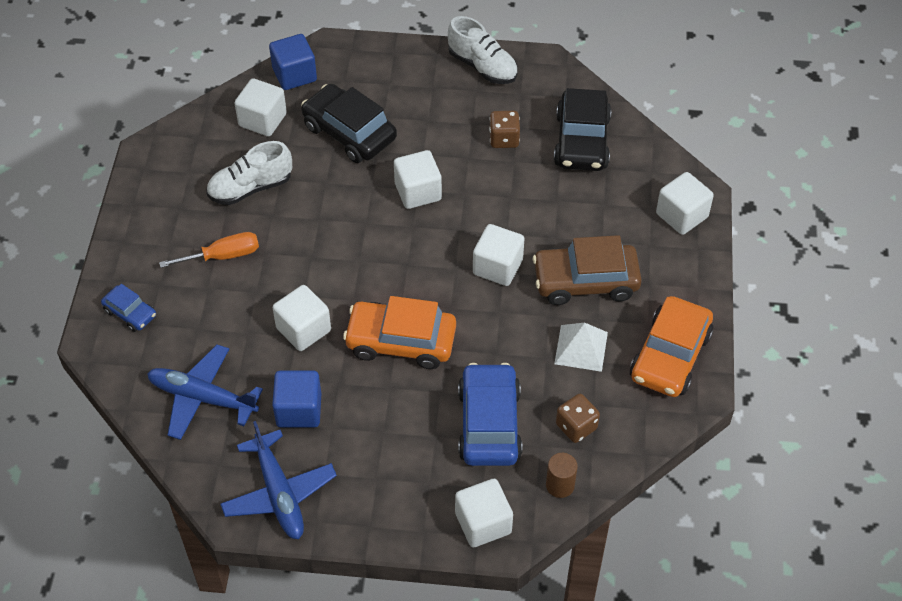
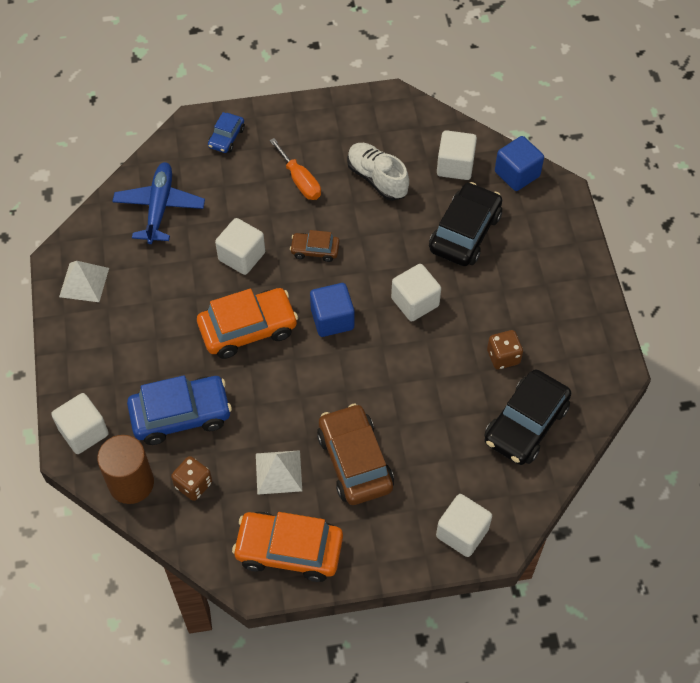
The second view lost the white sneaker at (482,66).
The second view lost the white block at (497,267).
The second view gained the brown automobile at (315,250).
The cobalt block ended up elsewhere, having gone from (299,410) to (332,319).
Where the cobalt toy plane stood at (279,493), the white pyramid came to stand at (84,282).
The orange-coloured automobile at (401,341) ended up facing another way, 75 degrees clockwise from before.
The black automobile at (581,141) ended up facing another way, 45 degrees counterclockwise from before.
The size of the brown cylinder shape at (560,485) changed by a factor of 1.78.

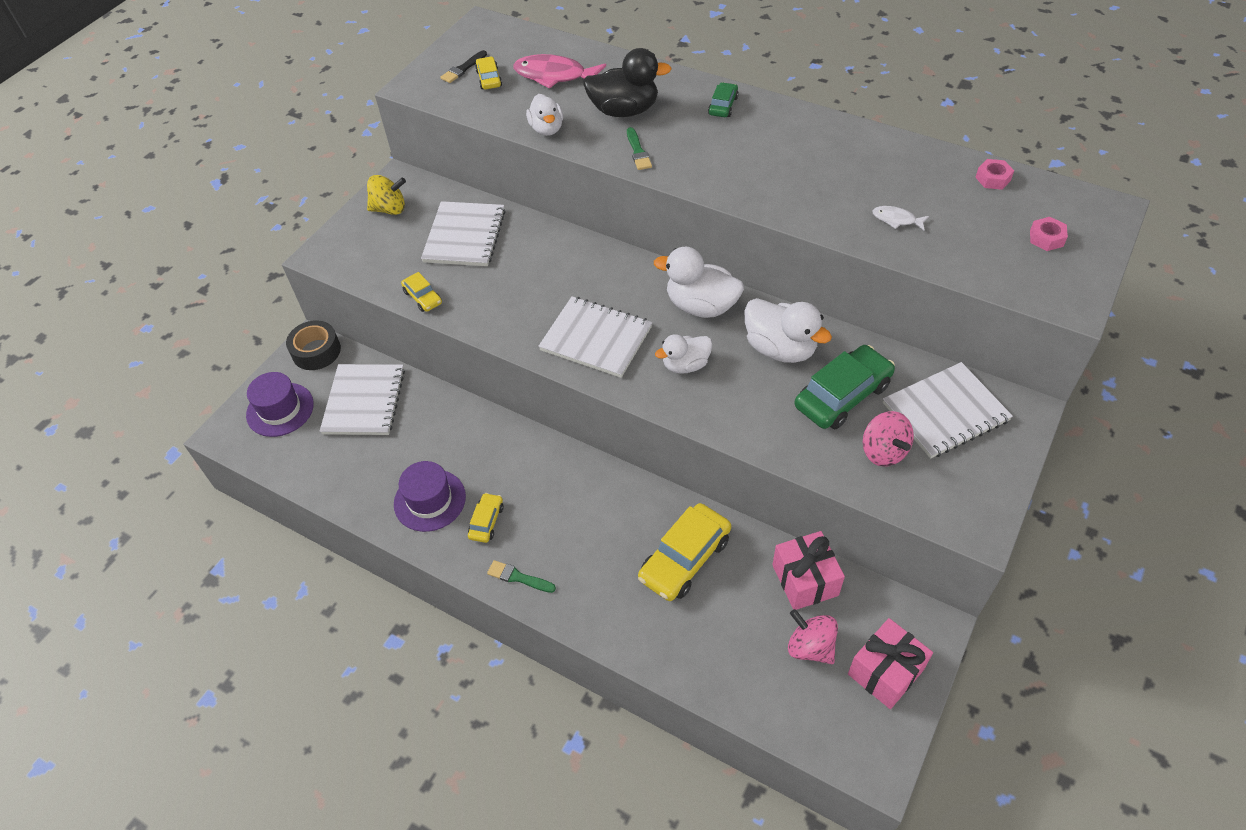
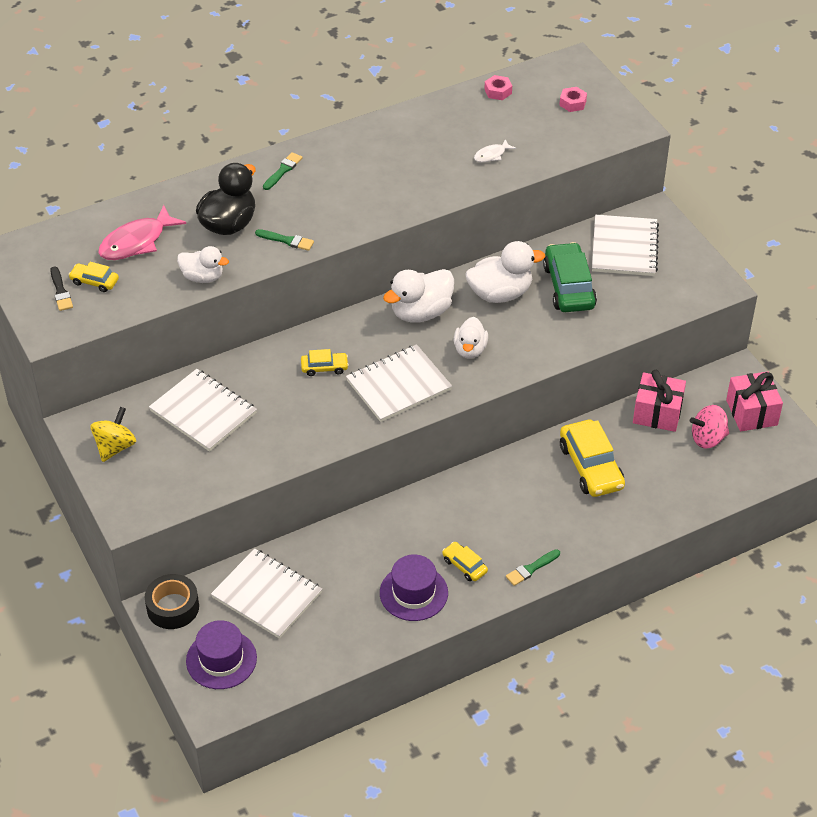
The second view lost the rose-pink spinning top at (883,451).
The golden automobile ended up elsewhere, having gone from (423,297) to (324,367).
Where the leaf-green automobile stood at (723,106), the leaf-green brush came to stand at (283,170).

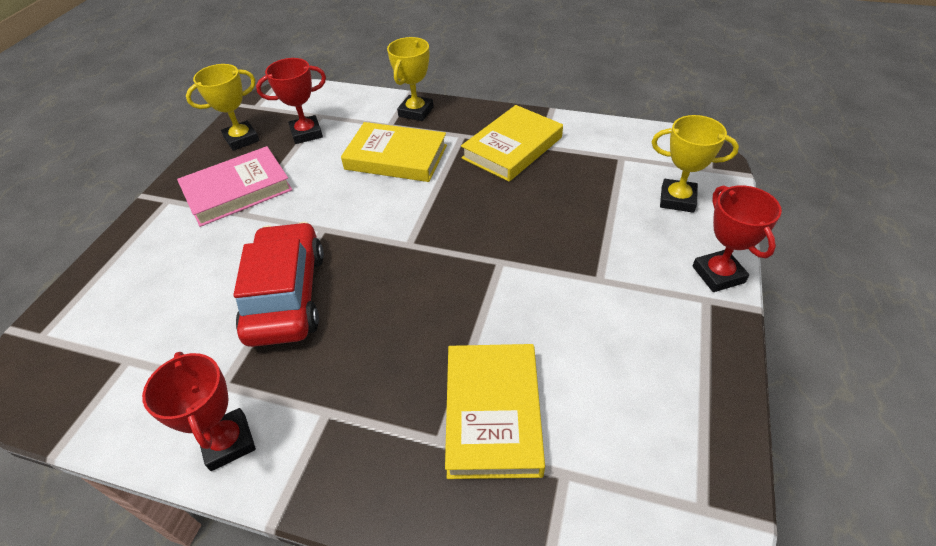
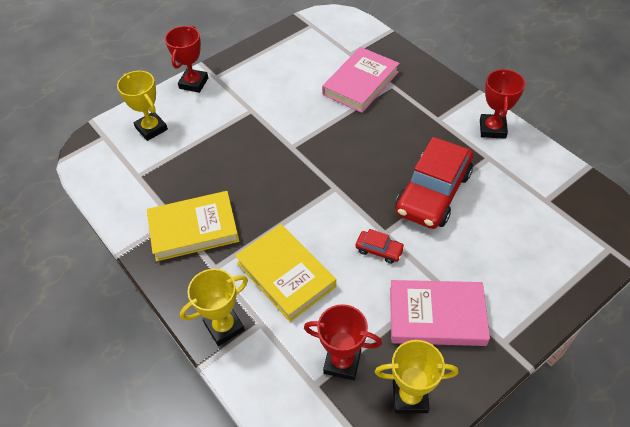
The second view gained the scarlet automobile at (379,250).
What was the golden hardcover at (493,413) turned into the rose-pink hardcover at (360,83).

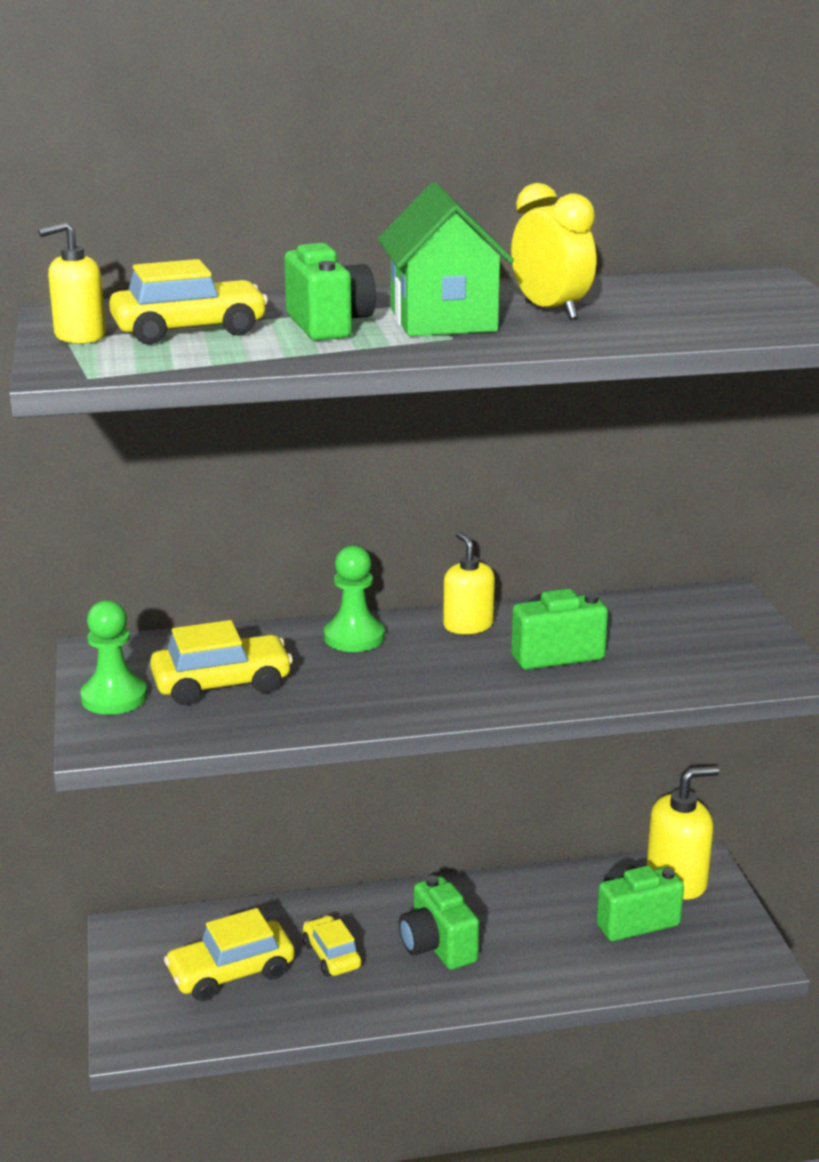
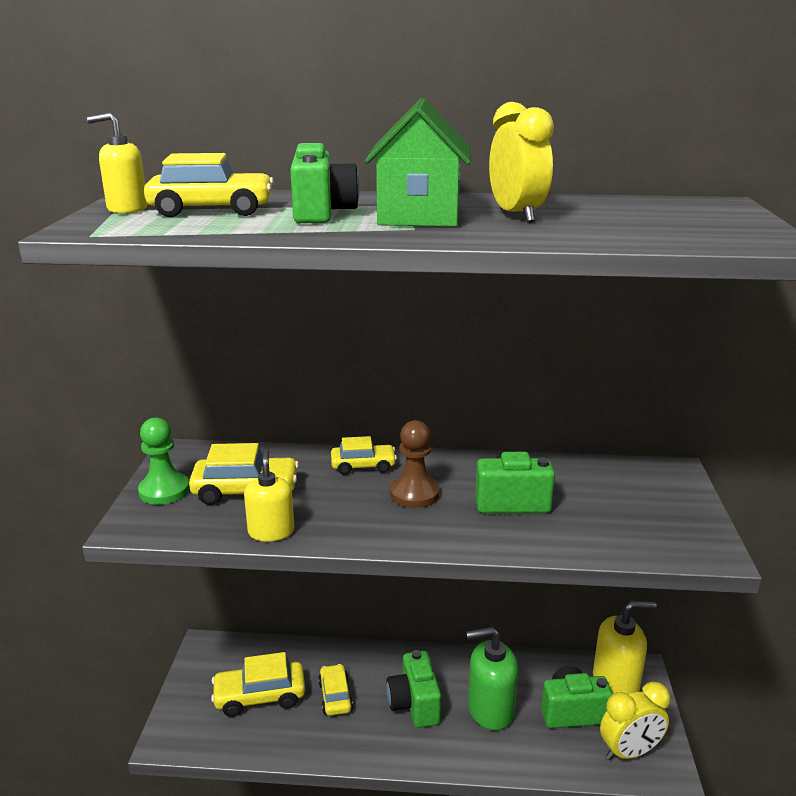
The second view gained the brown game pawn at (414,494).
The second view gained the leaf-green soap pump at (490,709).
The second view gained the golden bedside clock at (629,752).
The golden soap pump ended up elsewhere, having gone from (468,625) to (271,531).
Where the leaf-green game pawn stood at (354,637), the golden automobile came to stand at (363,466).

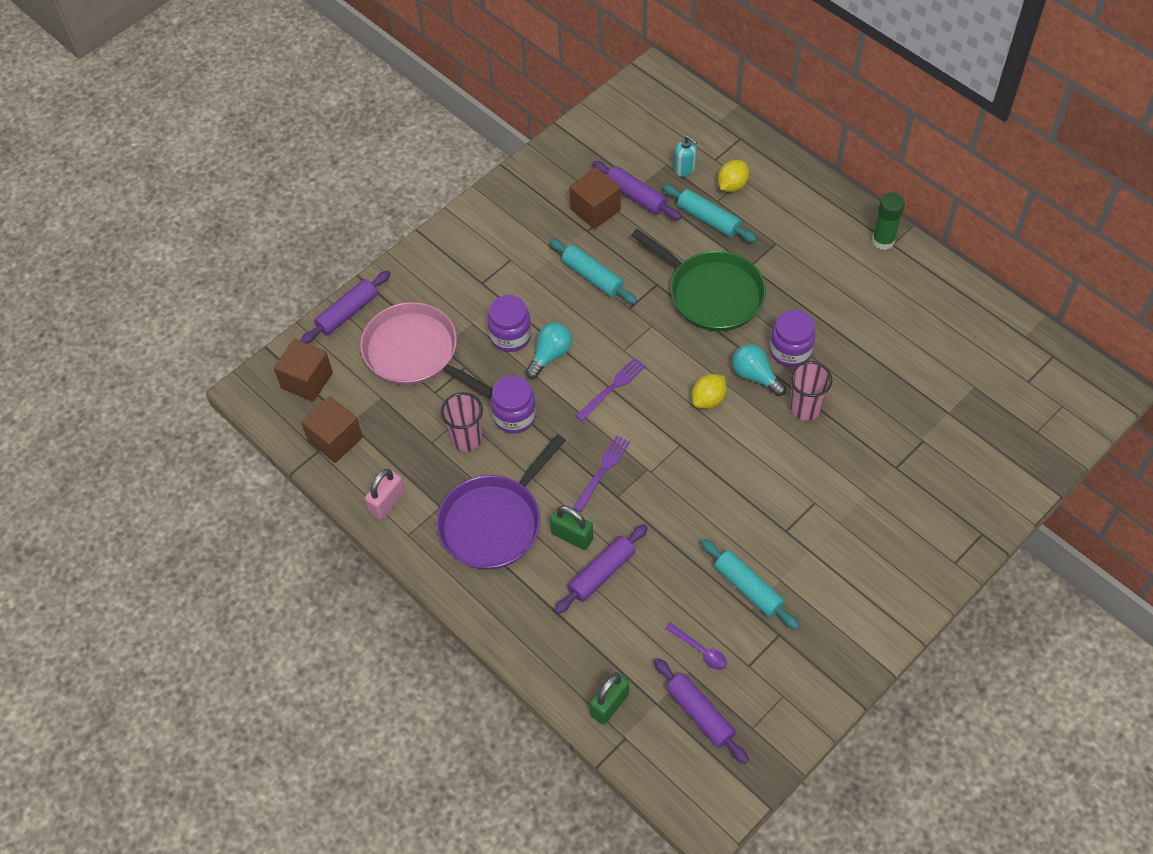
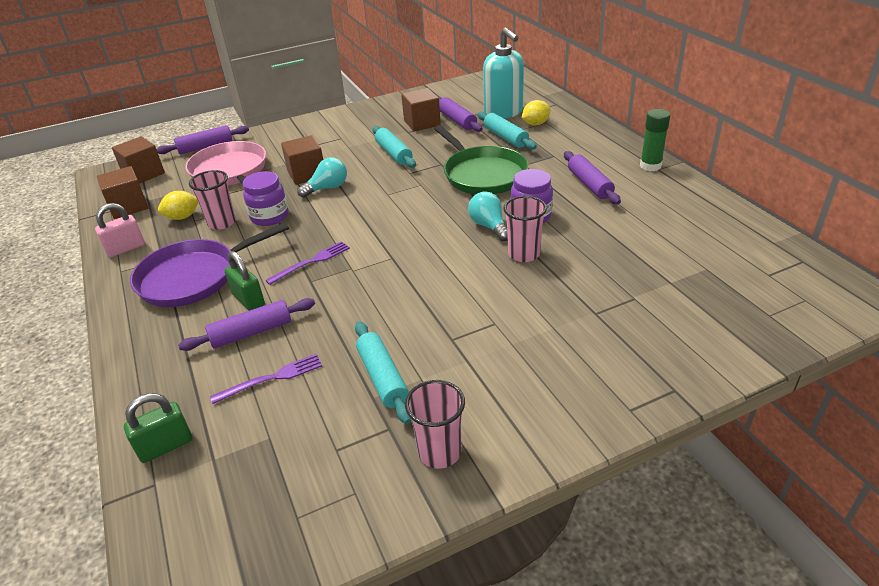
The second view lost the violet spoon at (700,650).
The second view gained the rose-pink cup at (439,452).
The violet fork ended up elsewhere, having gone from (612,388) to (271,378).
The violet rolling pin ended up elsewhere, having gone from (699,714) to (589,184).
The golden citrus fruit ended up elsewhere, having gone from (708,399) to (182,217).
Where the violet preserve jar stood at (510,336), the brown block came to stand at (306,174).
The size of the aqua soap pump at (685,169) changed by a factor of 2.10.

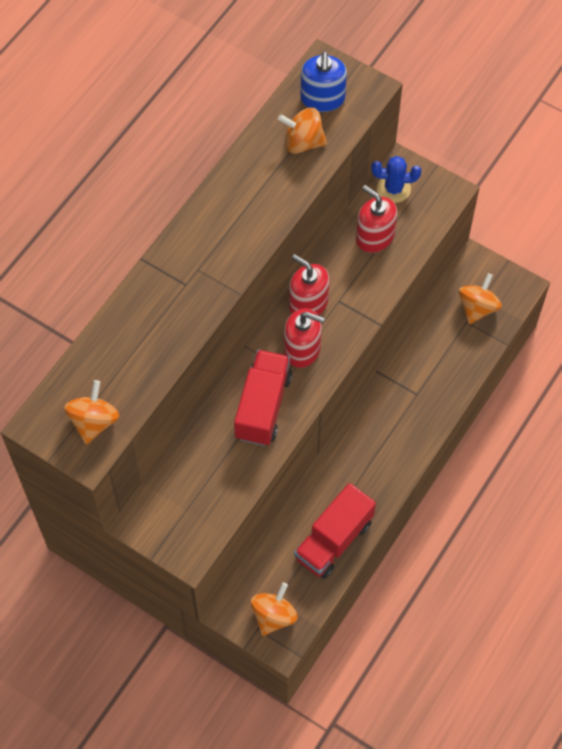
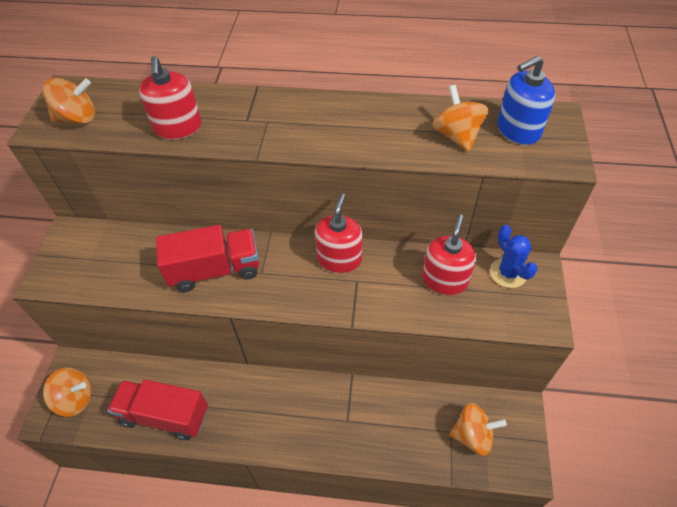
The scarlet soap pump ended up elsewhere, having gone from (302,349) to (178,127).

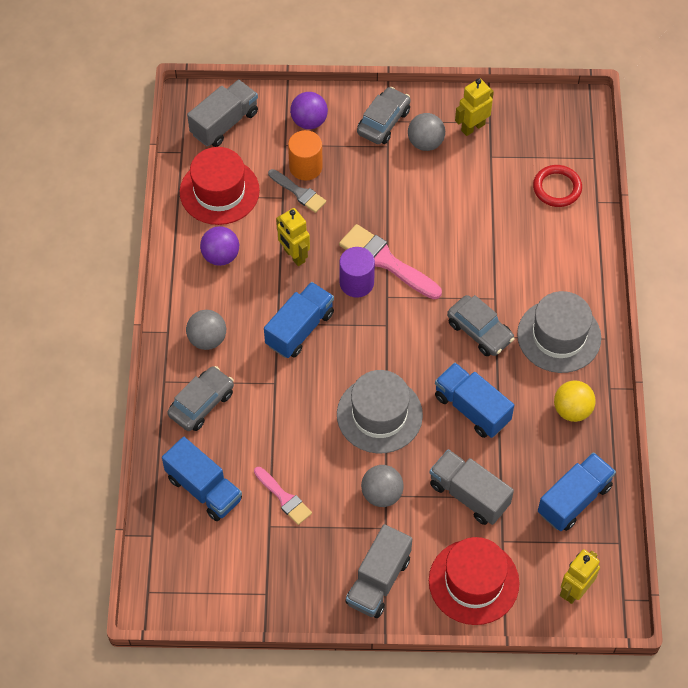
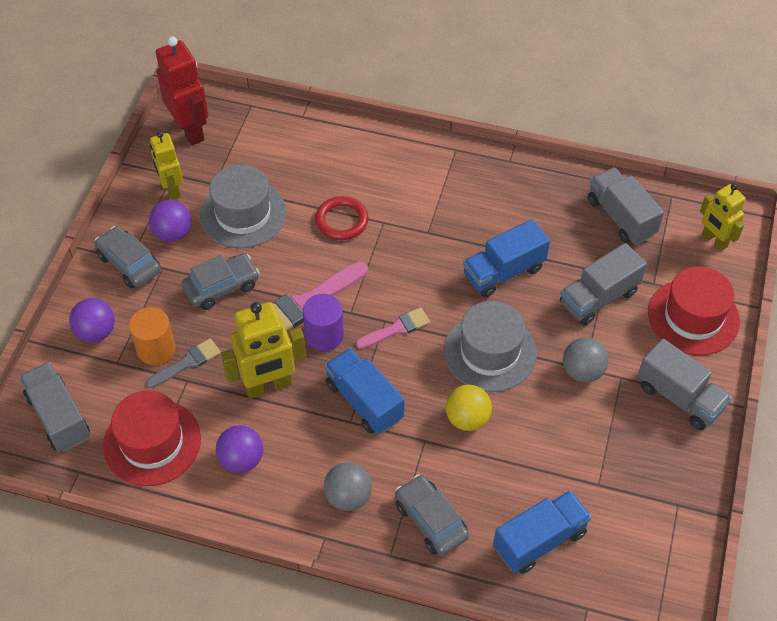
The second view gained the scarlet robot figure at (190,130).
The rose-pink brush ended up elsewhere, having gone from (284,498) to (396,328).
The ash-grey automobile ended up elsewhere, having gone from (479,331) to (221,287).
The ash-grey top hat ended up elsewhere, having gone from (559,336) to (243,214).
The scarlet hoop ended up elsewhere, having gone from (557,188) to (342,221).
The golden play ball ended up elsewhere, having gone from (572,410) to (467,419).
What was the ash-grey play ball at (425,143) turned into the violet play ball at (173,233).
What was the cobalt toy truck at (574,500) turned into the ash-grey toy truck at (621,217).
The size of the golden robot figure at (294,256) changed by a factor of 1.54.

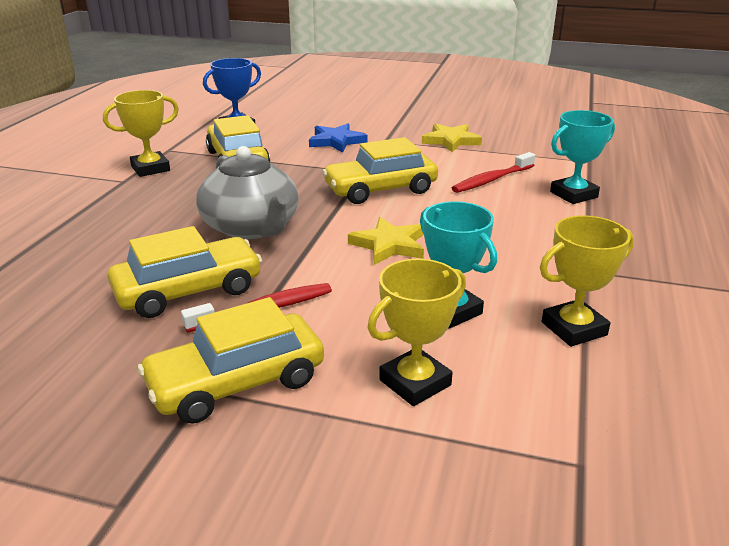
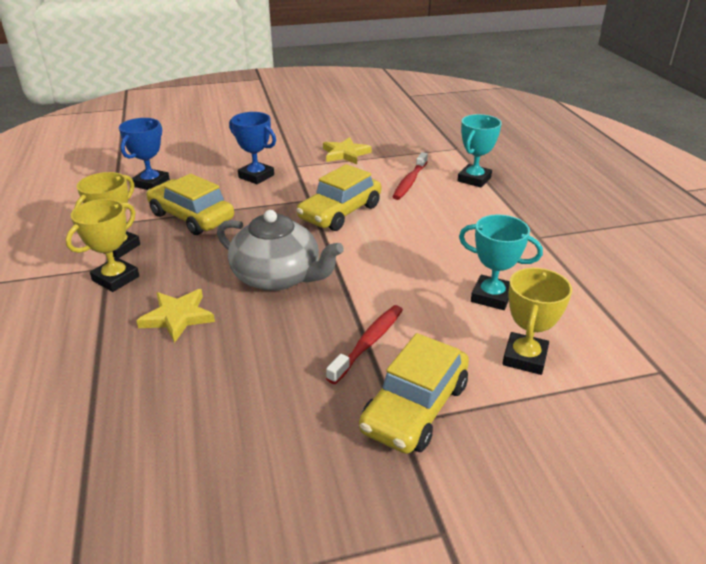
The second view lost the golden automobile at (188,290).
The golden five-pointed star ended up elsewhere, having gone from (389,245) to (178,317).
The golden trophy ended up elsewhere, having gone from (574,328) to (116,278).
Where the cobalt five-pointed star stood at (336,141), the cobalt trophy came to stand at (256,176).

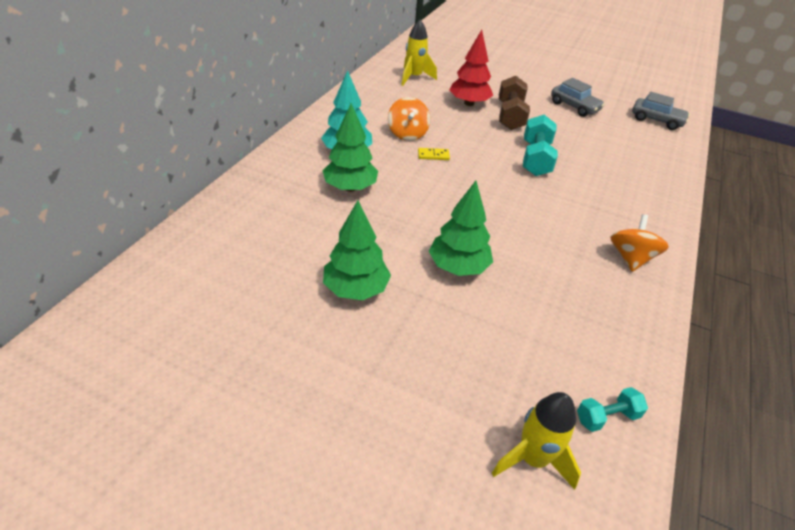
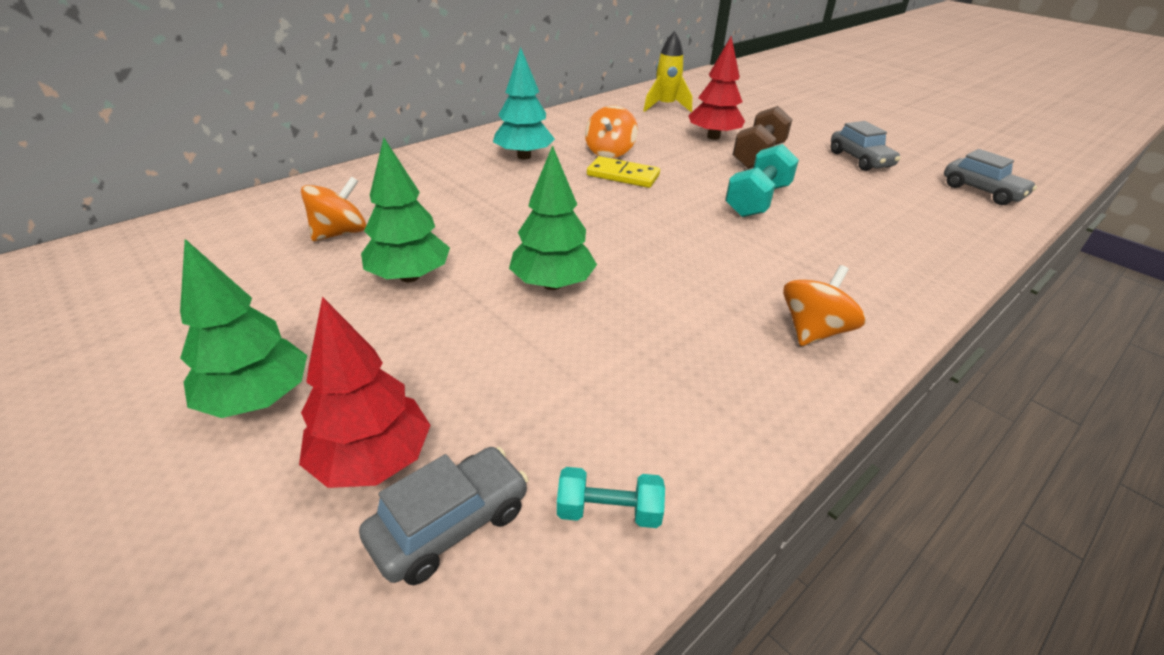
The second view gained the scarlet fir tree at (372,460).
The second view gained the orange-coloured spinning top at (340,233).
The leaf-green fir tree ended up elsewhere, having gone from (350,187) to (257,399).
Where the golden spaceship stood at (532,459), the ash-grey automobile came to stand at (450,524).
The size of the golden domino piece at (433,155) changed by a factor of 1.70.

